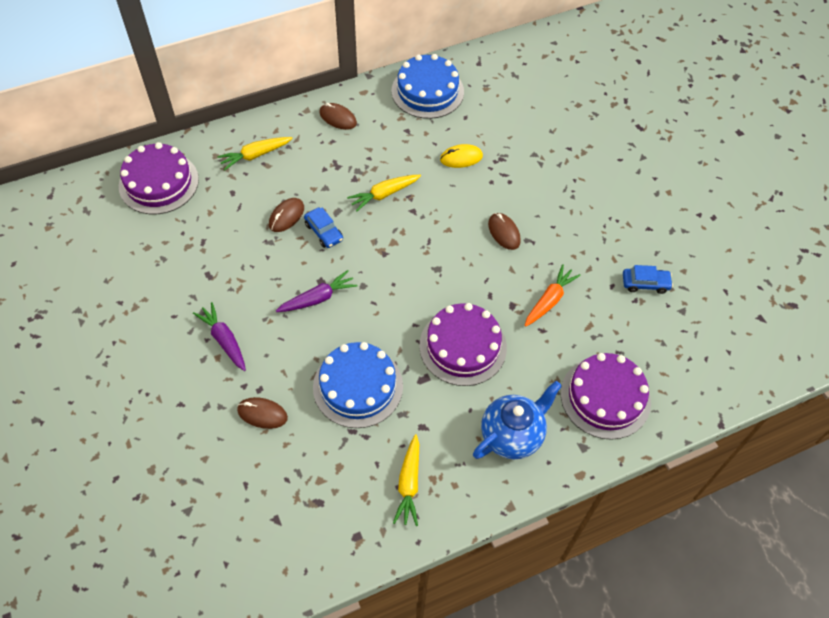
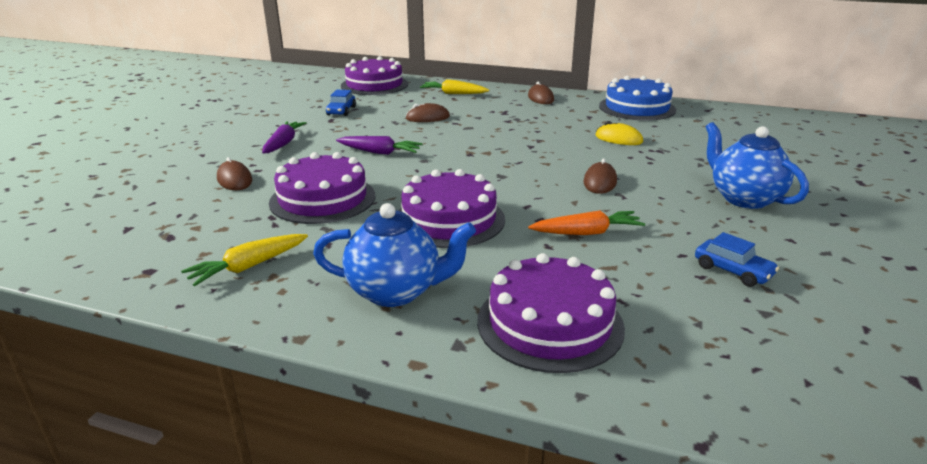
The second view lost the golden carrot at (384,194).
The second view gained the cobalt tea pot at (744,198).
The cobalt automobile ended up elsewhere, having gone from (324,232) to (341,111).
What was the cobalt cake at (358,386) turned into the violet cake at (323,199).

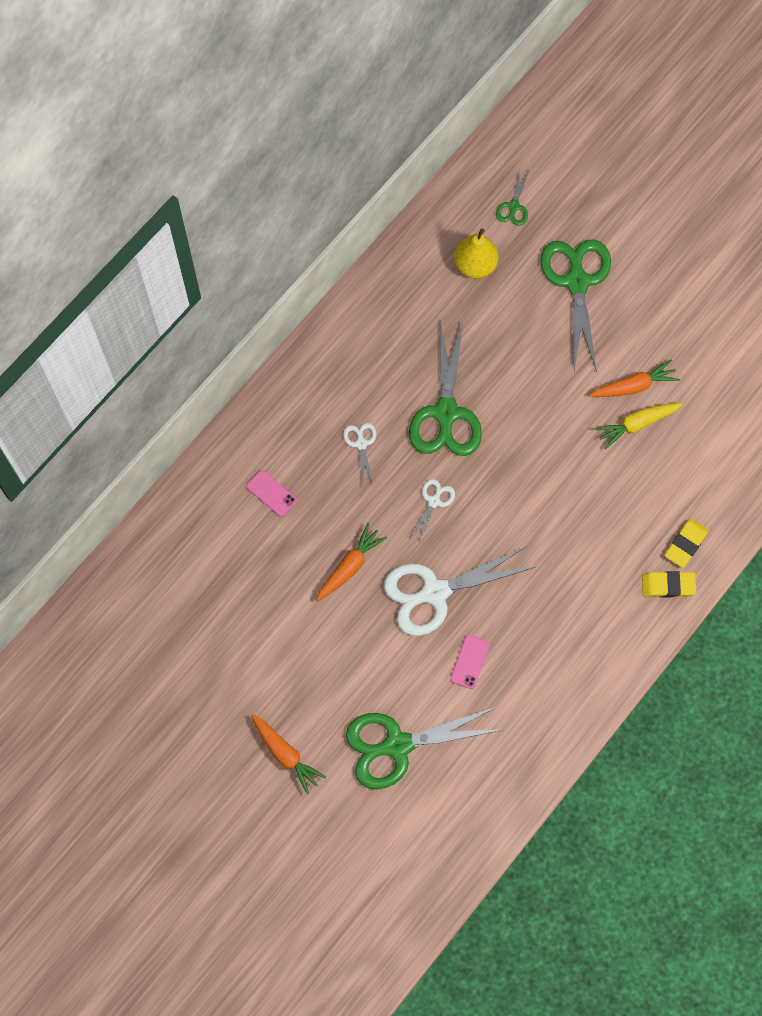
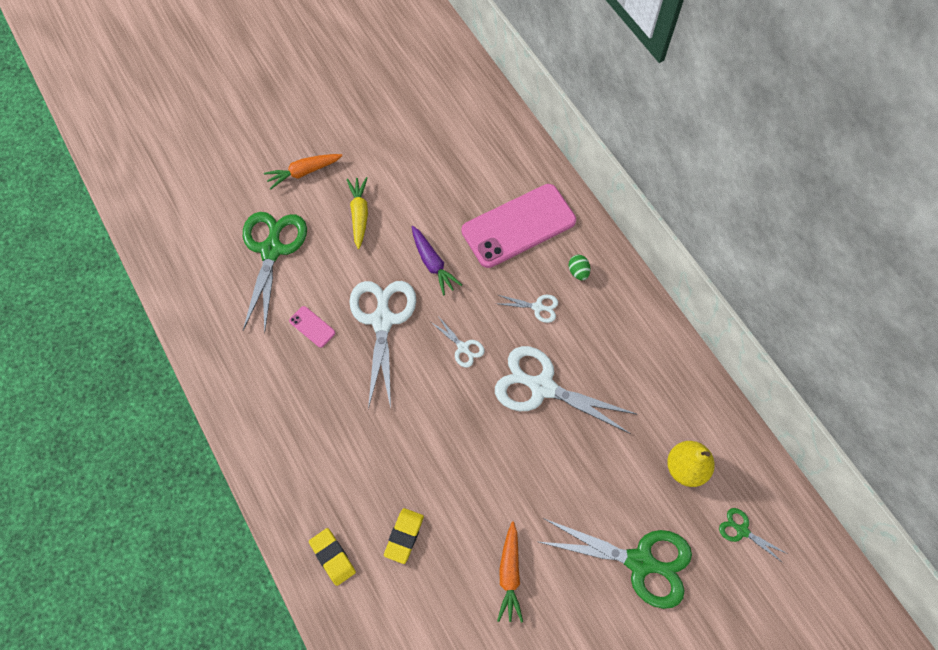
The second view gained the leaf-green egg at (578,272).
The golden carrot ended up elsewhere, having gone from (636,424) to (359,214).
The golden eraser ended up elsewhere, having gone from (668,585) to (404,536).
What was the orange-coloured carrot at (350,566) turned into the violet carrot at (433,263).
What was the leaf-green pair of scissors at (446,413) turned into the white pair of scissors at (542,387).
The size of the rose-pink phone at (271,493) changed by a factor of 2.48.

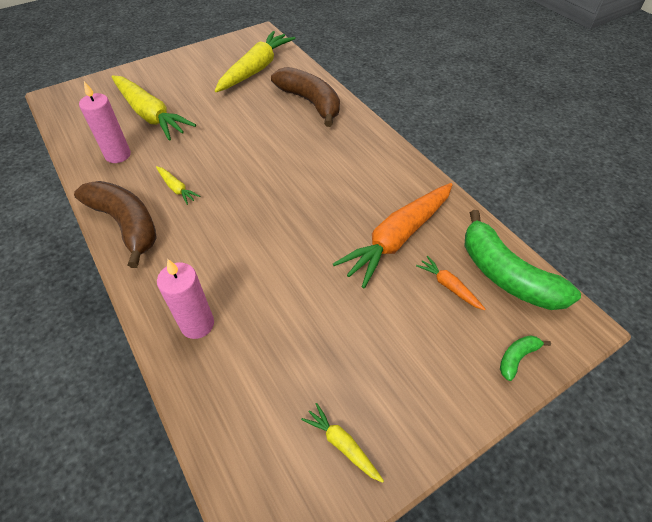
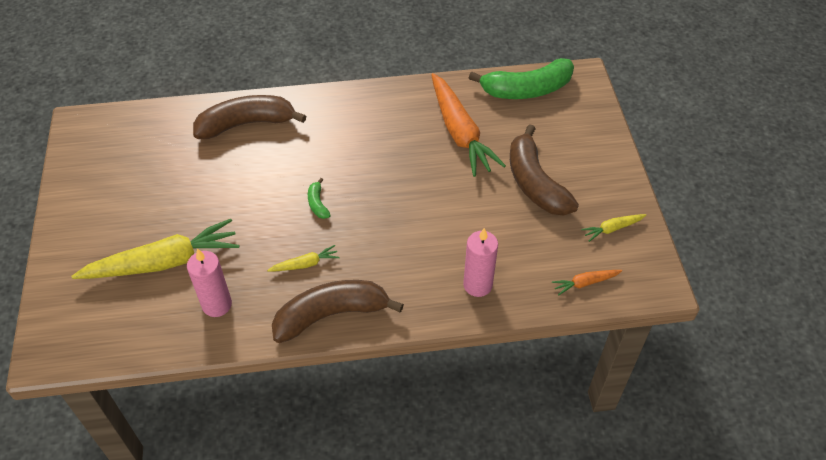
The second view lost the golden carrot at (256,69).
The second view gained the brown banana fruit at (535,183).
The orange-coloured carrot ended up elsewhere, having gone from (449,286) to (585,283).
The leaf-green banana fruit ended up elsewhere, having gone from (517,357) to (317,204).

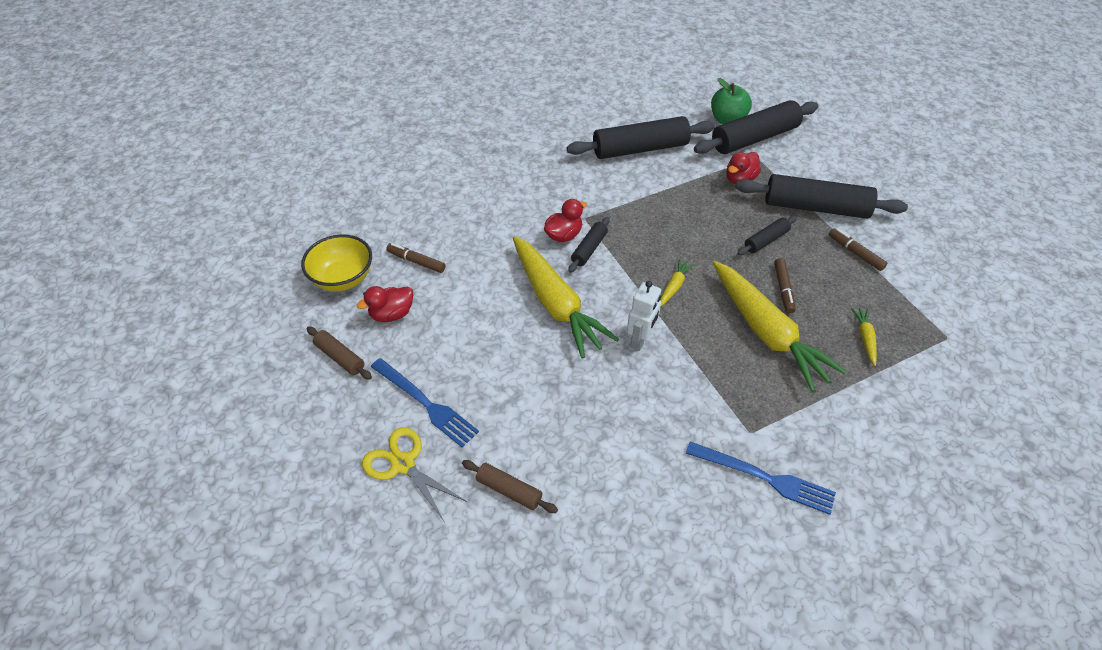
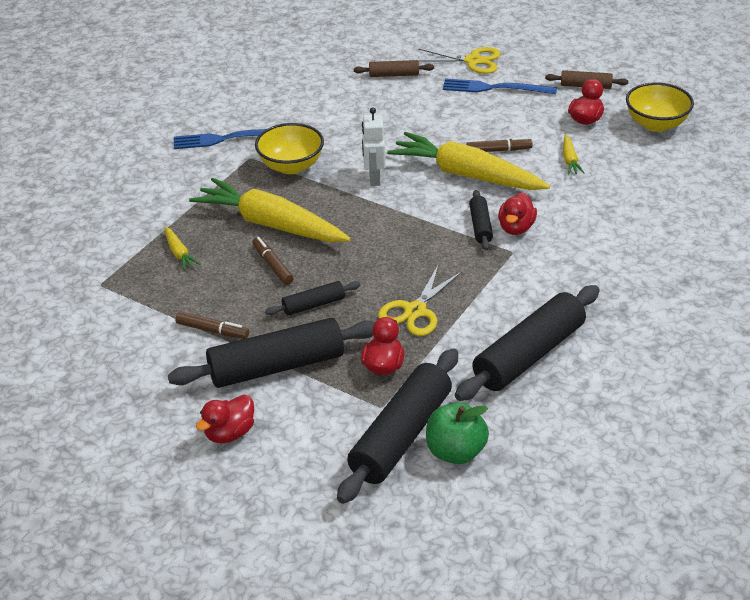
The second view gained the scarlet toy duck at (229,433).
The second view gained the golden serving bowl at (291,166).
The second view gained the golden pair of scissors at (415,311).
The brown marker ended up elsewhere, having gone from (416,261) to (498,150).
The golden carrot ended up elsewhere, having gone from (674,286) to (570,160).
The black rolling pin at (766,240) ended up facing another way, 45 degrees clockwise from before.

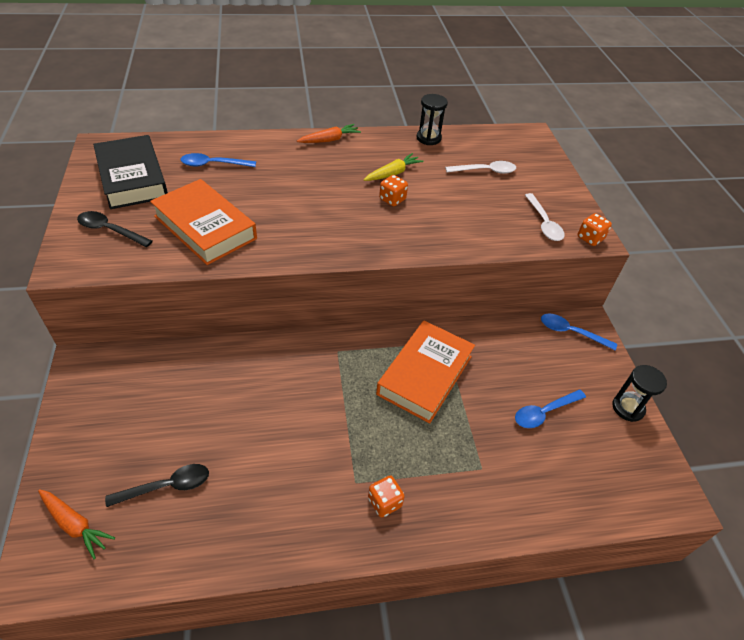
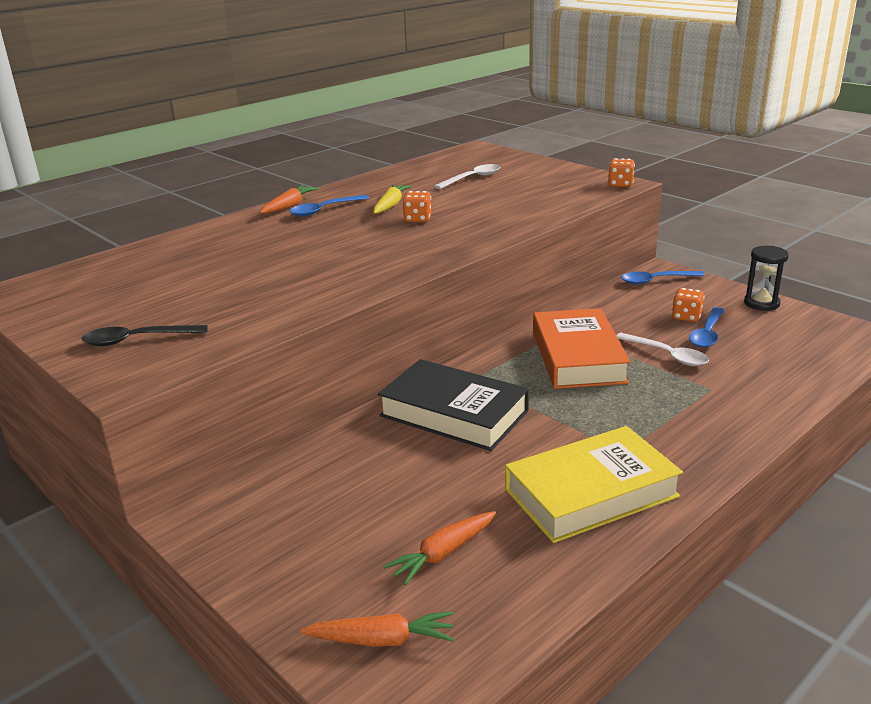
The second view lost the orange-coloured hardcover at (205,227).
The second view lost the black sandglass at (428,138).
The second view gained the golden hardcover at (591,493).
The black hardcover ended up elsewhere, having gone from (132,178) to (454,413).
The cobalt spoon ended up elsewhere, having gone from (213,164) to (324,210).
The orange-coloured game die ended up elsewhere, having gone from (384,502) to (686,317).
The white spoon ended up elsewhere, having gone from (544,223) to (667,355).
Where the black spoon stood at (166,486), the orange-coloured carrot came to stand at (443,553).

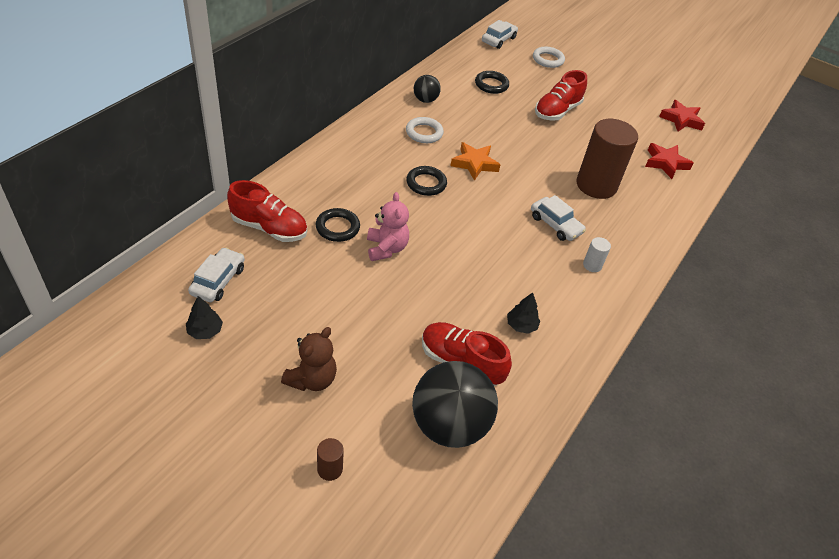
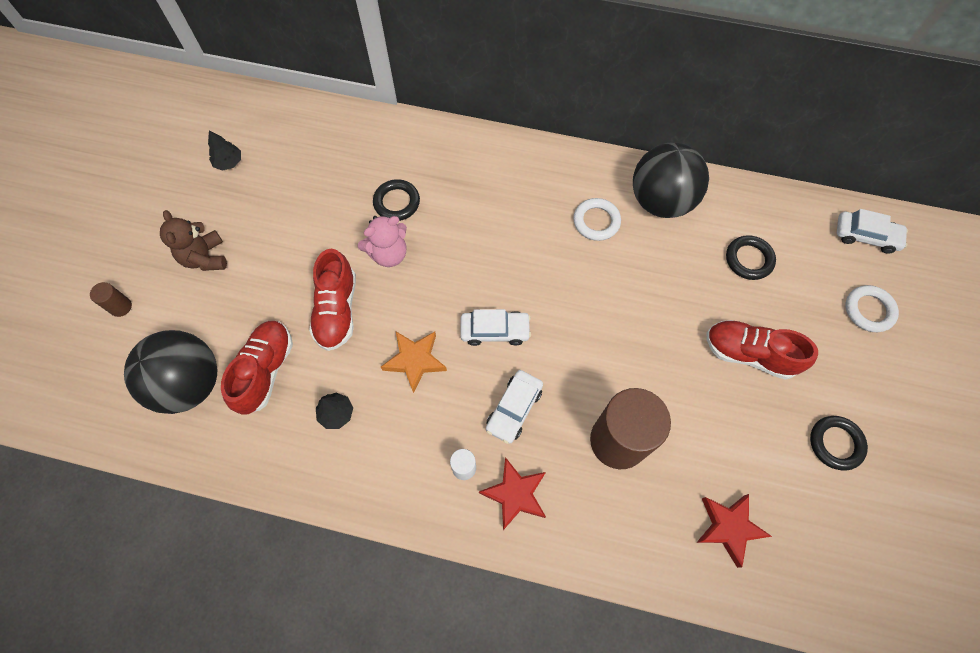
The white automobile ended up elsewhere, having gone from (218,281) to (495,331).
The scarlet sneaker ended up elsewhere, having gone from (269,228) to (337,310).
The black hoop ended up elsewhere, having gone from (426,183) to (835,443).
The orange-coloured five-pointed star ended up elsewhere, having gone from (474,164) to (415,360).
The scarlet five-pointed star ended up elsewhere, having gone from (681,120) to (515,494).
The brown stuffed bear at (312,379) ended up facing another way, 60 degrees clockwise from before.
The size of the black play ball at (425,100) changed by a factor of 2.02.

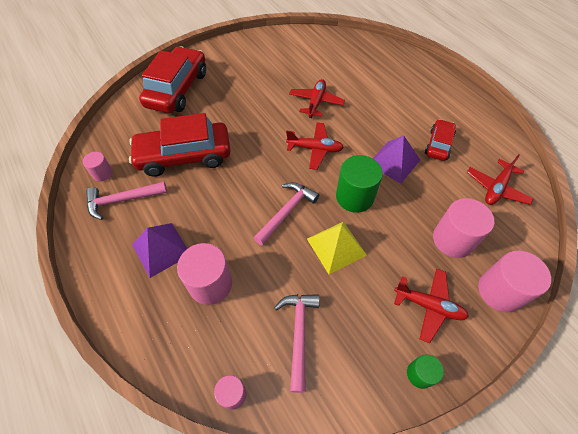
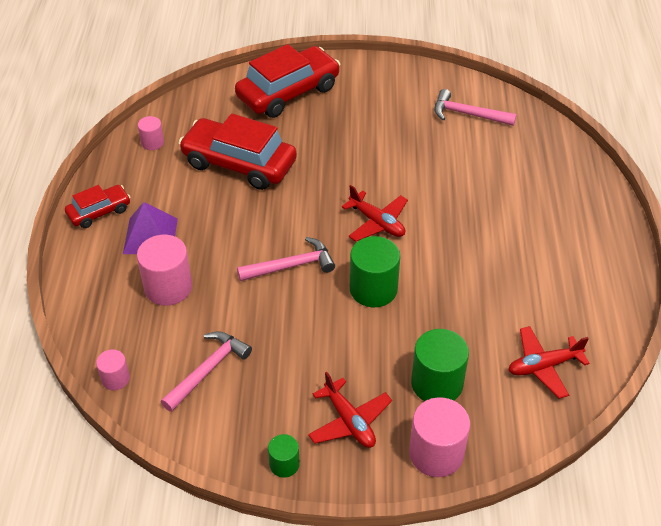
The second view lost the scarlet toy plane at (316,102).
The second view lost the golden pyramid at (336,246).
The second view lost the violet pyramid at (393,162).
The rose-pink hammer ended up elsewhere, having gone from (123,200) to (468,114).
The scarlet automobile ended up elsewhere, having gone from (438,144) to (99,212).
What was the rose-pink cylinder shape at (453,240) turned into the leaf-green cylinder shape at (437,383).

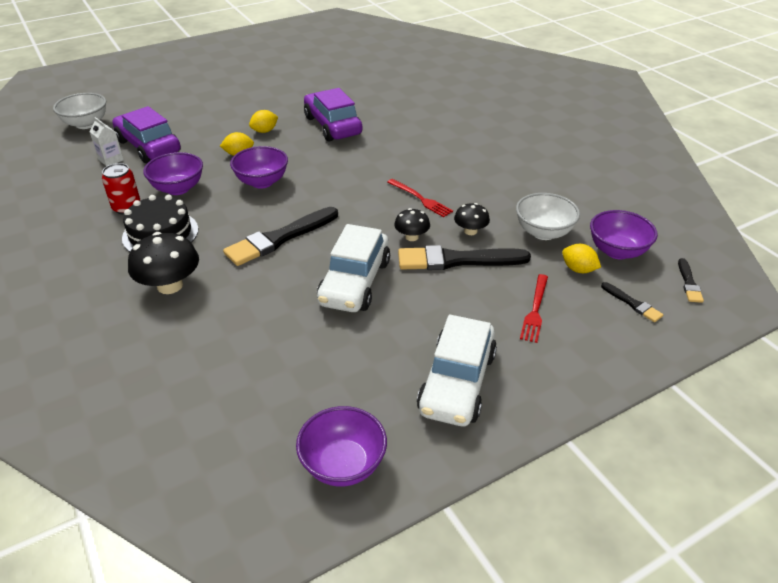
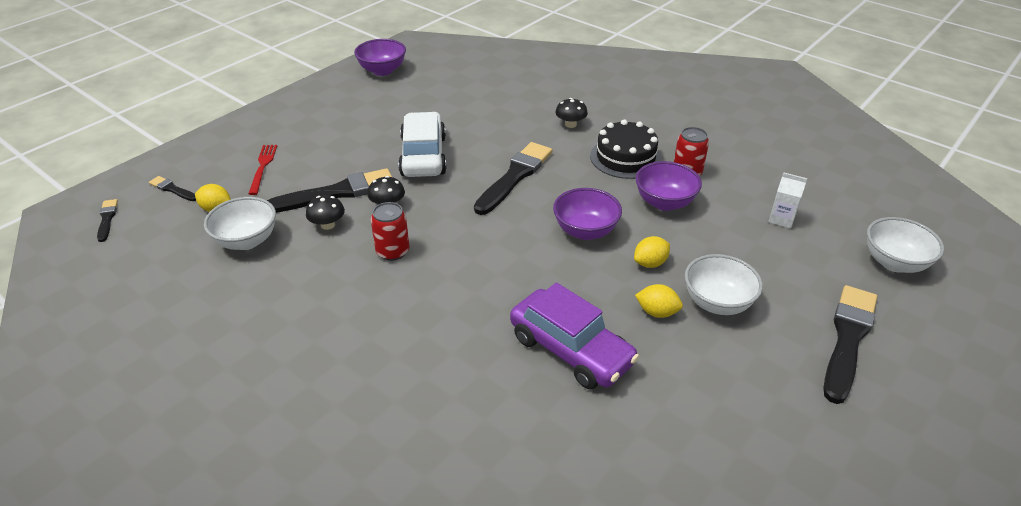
The second view lost the violet automobile at (148,146).
The second view lost the white automobile at (457,383).
The second view lost the violet serving bowl at (617,251).
The second view gained the white serving bowl at (717,303).
The second view gained the black brush at (848,339).
Where the scarlet fork stood at (420,199), the scarlet tin came to stand at (393,251).
The golden citrus fruit at (264,131) ended up facing another way, 75 degrees clockwise from before.
The size of the black toadstool at (170,285) changed by a factor of 0.57.

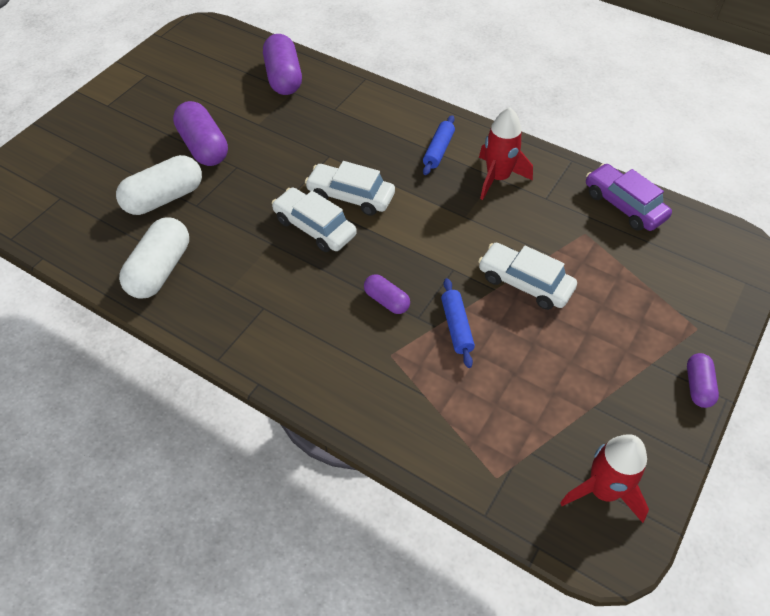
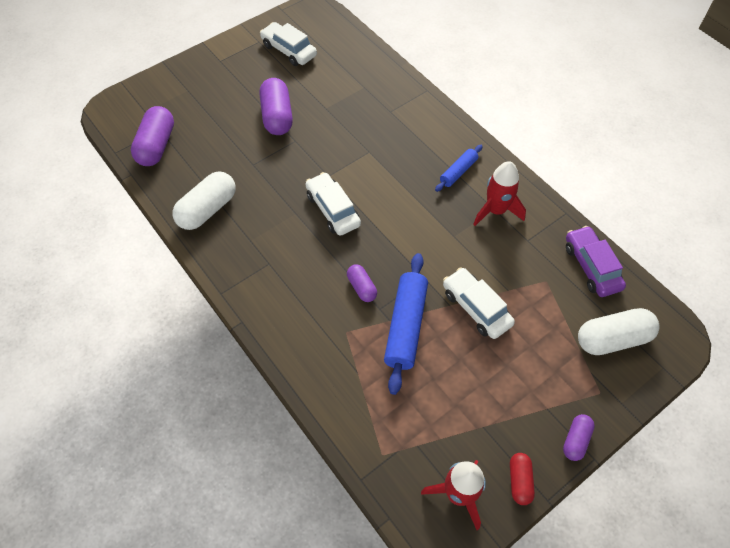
The second view gained the scarlet pill at (519,481).
The white pill ended up elsewhere, having gone from (164,198) to (612,339).
The violet pill ended up elsewhere, having gone from (284,78) to (157,146).
The white automobile ended up elsewhere, having gone from (350,196) to (289,50).
The size of the cobalt rolling pin at (456,327) changed by a factor of 1.79.

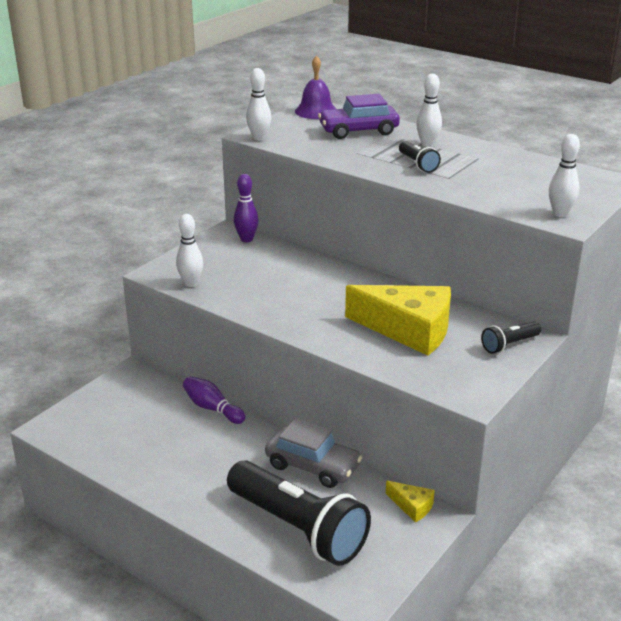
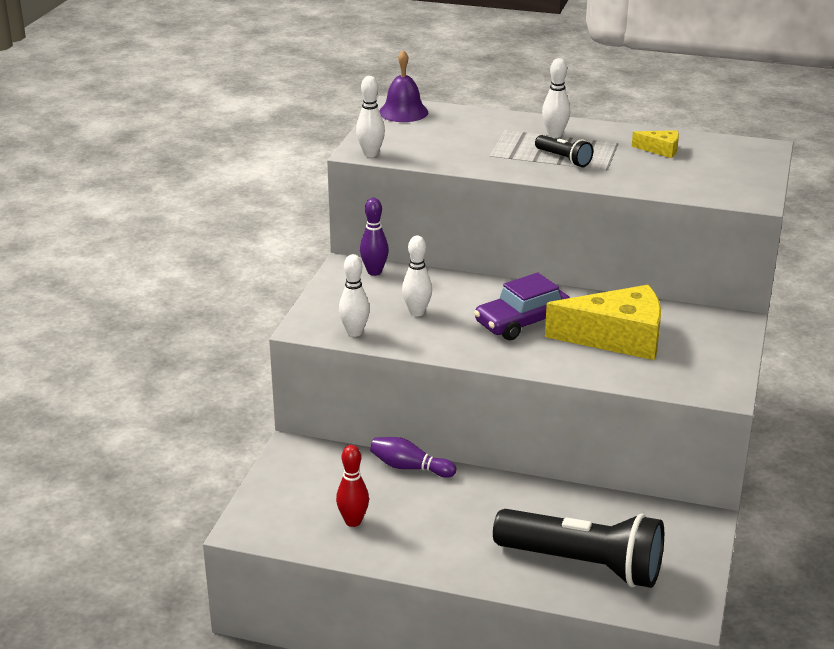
The second view lost the ash-grey automobile at (312,466).
The second view lost the black torch at (509,345).
The second view gained the scarlet skittle at (353,521).
The violet automobile ended up elsewhere, having gone from (358,131) to (522,322).
The golden cheese ended up elsewhere, having gone from (412,506) to (660,150).
The white skittle ended up elsewhere, having gone from (560,214) to (417,312).

